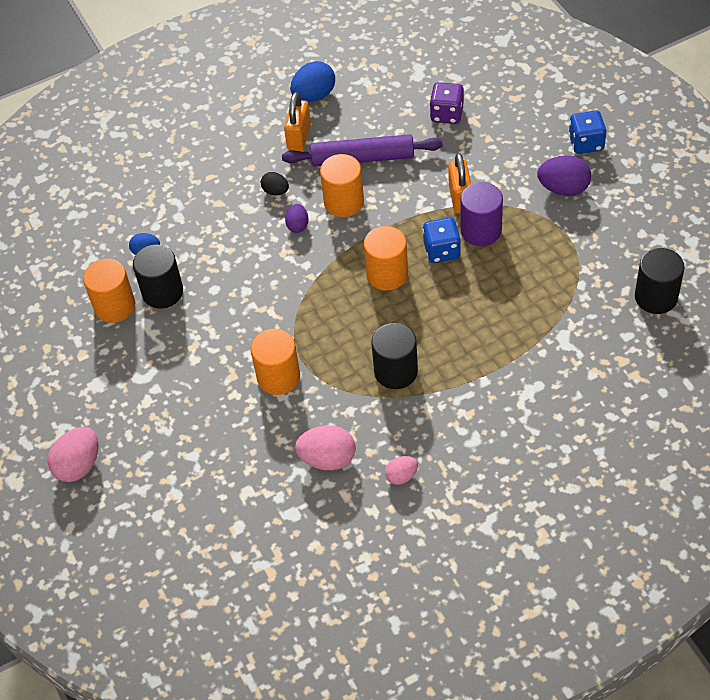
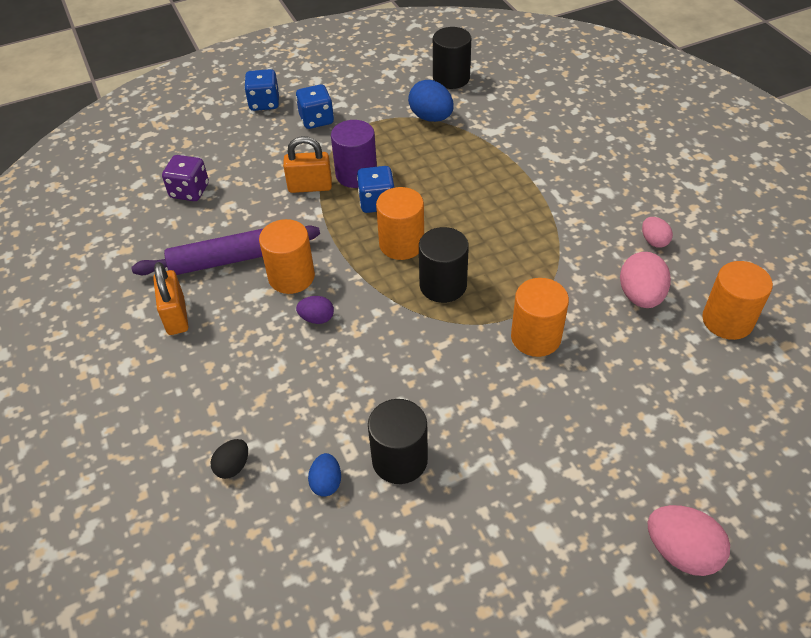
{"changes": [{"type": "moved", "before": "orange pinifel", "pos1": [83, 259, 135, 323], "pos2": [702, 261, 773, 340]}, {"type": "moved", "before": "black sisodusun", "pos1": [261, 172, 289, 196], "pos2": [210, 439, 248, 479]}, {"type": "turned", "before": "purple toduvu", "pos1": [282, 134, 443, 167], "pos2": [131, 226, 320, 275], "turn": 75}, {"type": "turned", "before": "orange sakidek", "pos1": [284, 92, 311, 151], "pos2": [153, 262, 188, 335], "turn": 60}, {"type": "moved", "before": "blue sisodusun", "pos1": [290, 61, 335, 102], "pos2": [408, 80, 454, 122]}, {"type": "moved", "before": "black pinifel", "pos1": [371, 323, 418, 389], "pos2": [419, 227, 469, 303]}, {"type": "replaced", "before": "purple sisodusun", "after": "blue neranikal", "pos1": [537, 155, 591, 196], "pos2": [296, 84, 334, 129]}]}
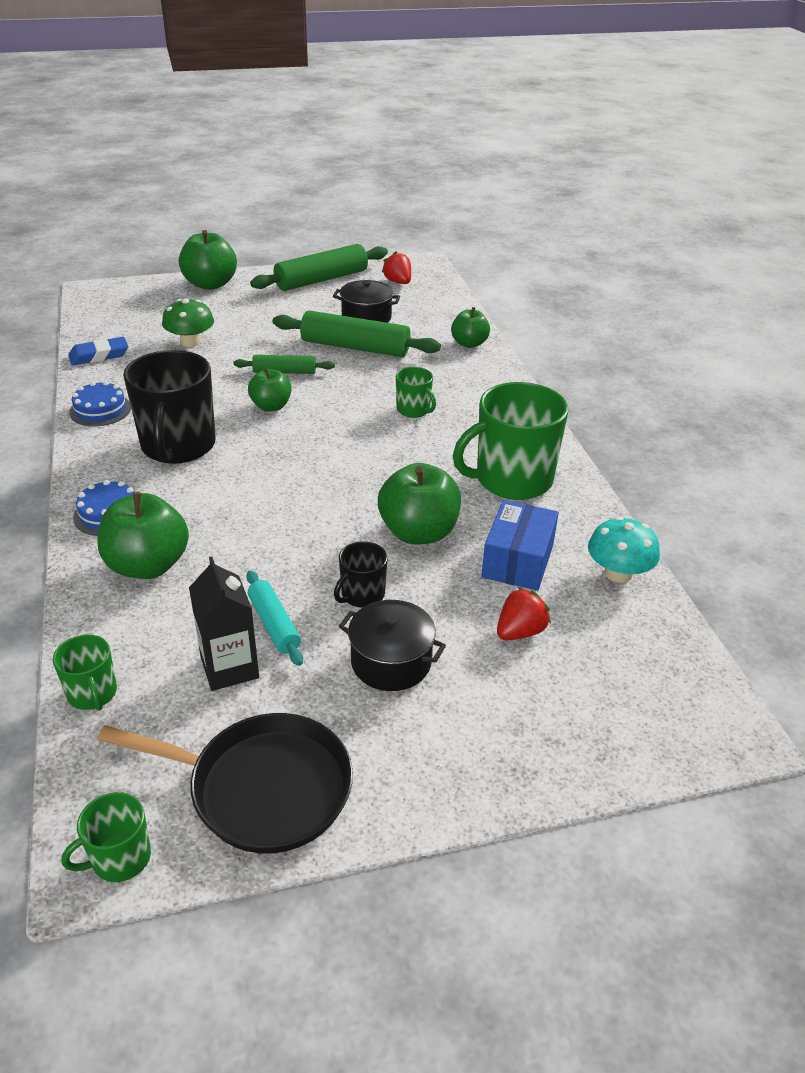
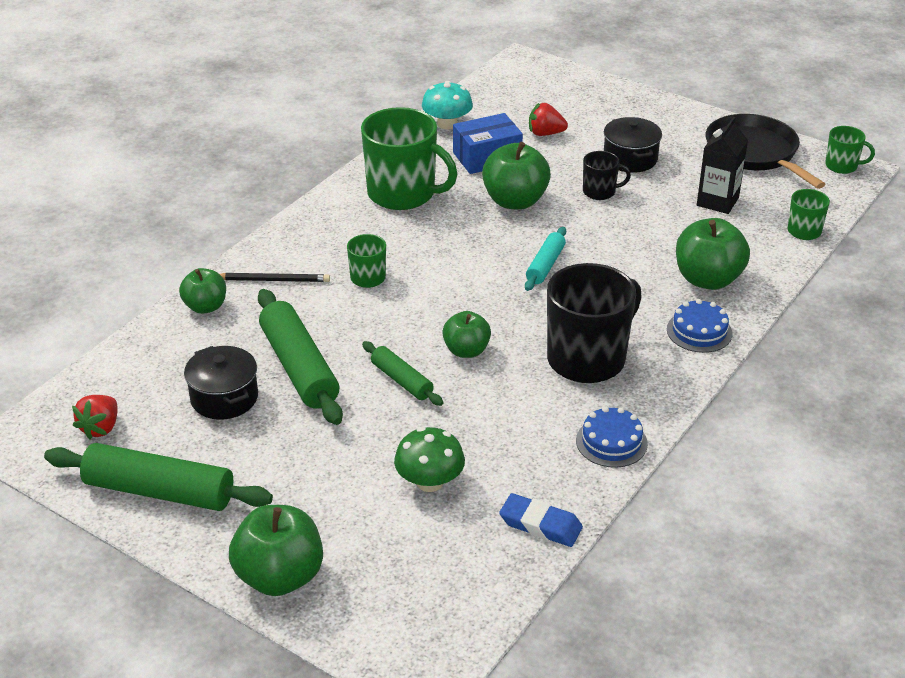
{"changes": [{"type": "moved", "before": "turquoise toduvu", "pos1": [246, 570, 303, 666], "pos2": [525, 227, 566, 291]}, {"type": "added", "after": "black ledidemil", "pos2": [220, 273, 330, 282]}]}
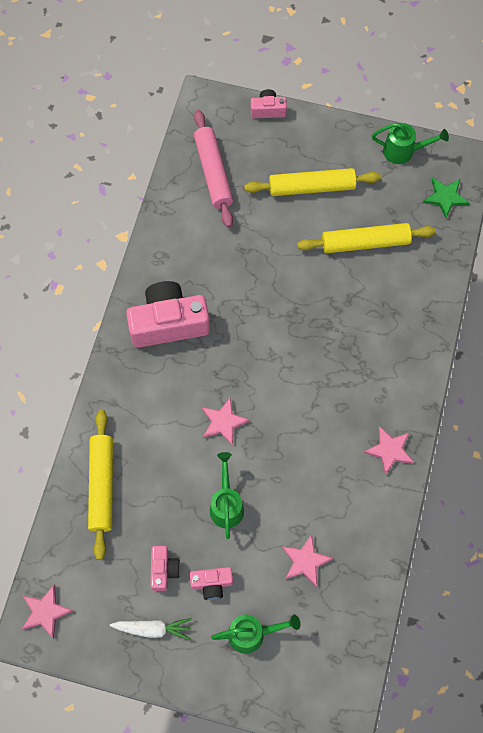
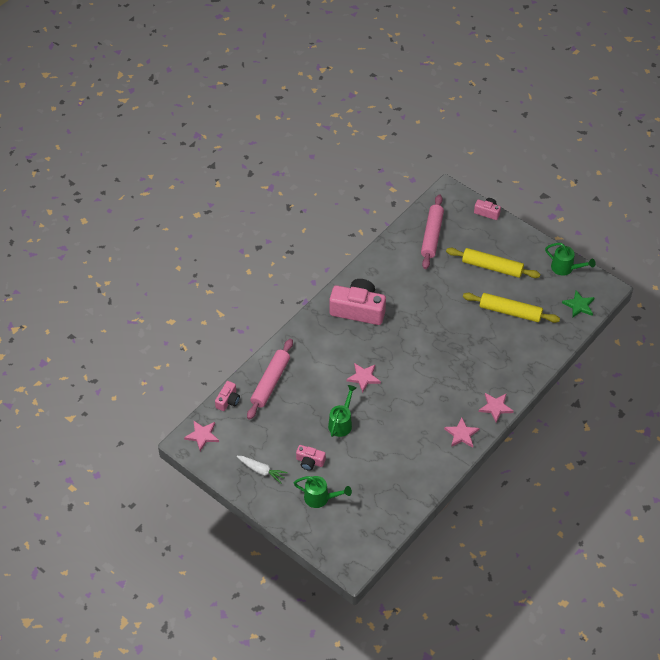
{"changes": [{"type": "recoloured", "before": "yellow toduvu", "after": "pink toduvu", "pos1": [88, 410, 113, 560], "pos2": [247, 339, 293, 420]}, {"type": "moved", "before": "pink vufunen", "pos1": [150, 546, 180, 591], "pos2": [215, 381, 240, 411]}, {"type": "moved", "before": "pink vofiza", "pos1": [282, 534, 333, 587], "pos2": [479, 393, 514, 423]}]}
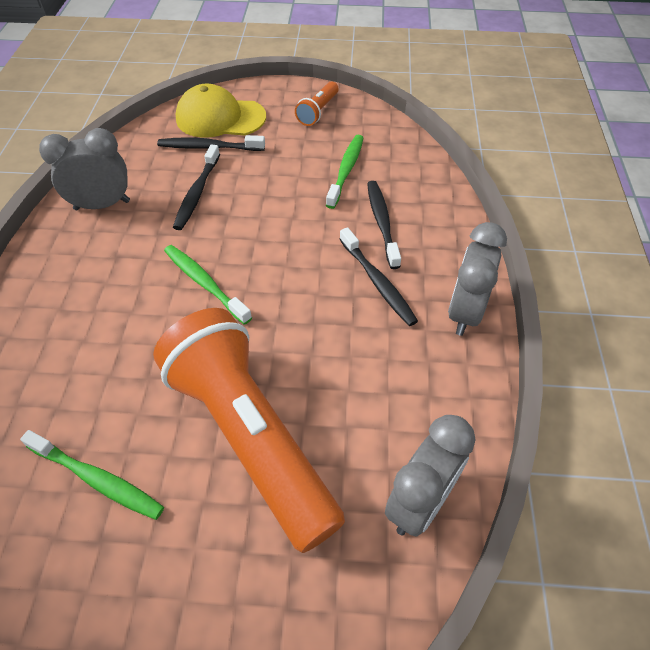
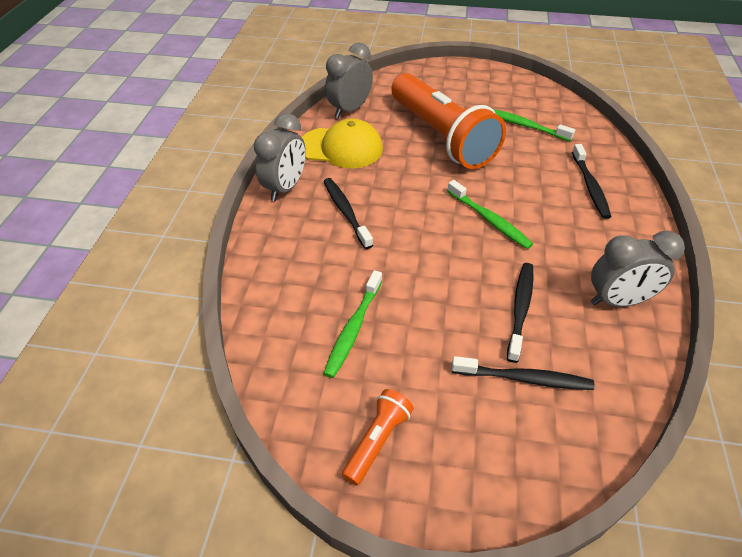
{"changes": [{"type": "moved", "before": "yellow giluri", "pos1": [176, 84, 266, 138], "pos2": [302, 118, 383, 168]}, {"type": "moved", "before": "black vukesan", "pos1": [367, 181, 401, 269], "pos2": [572, 144, 611, 219]}]}
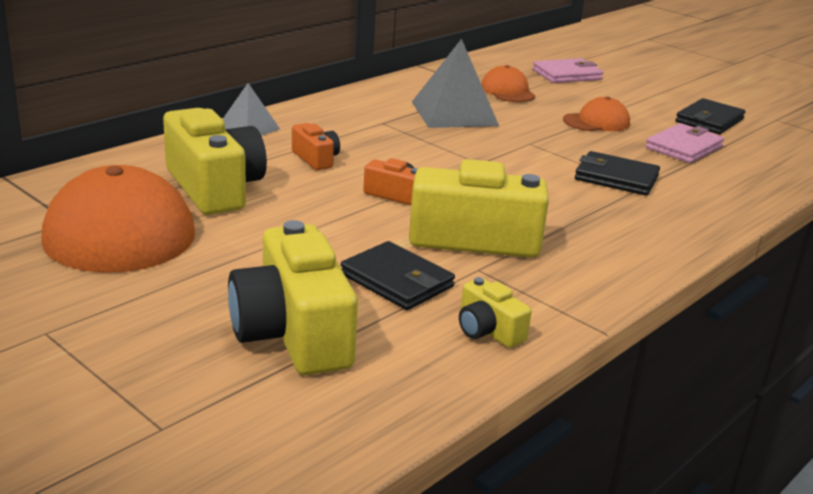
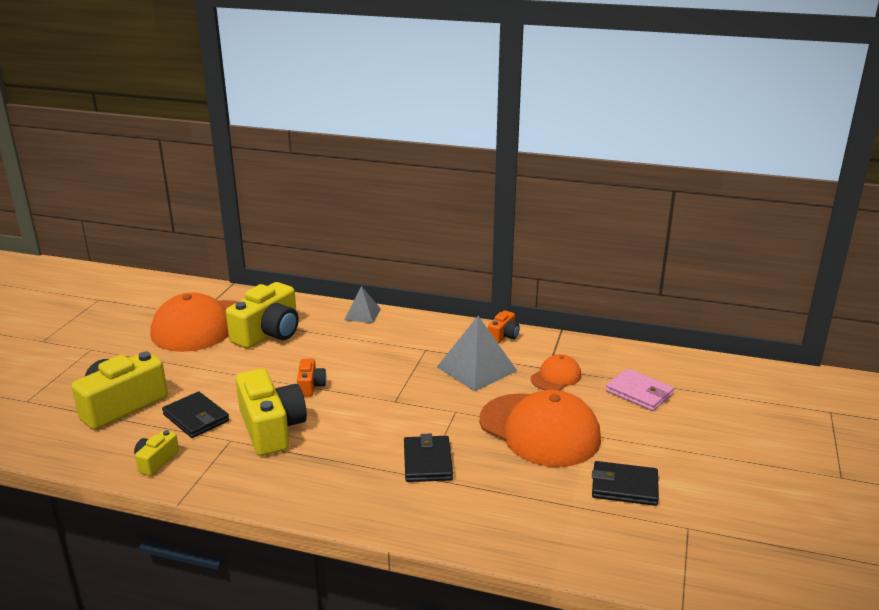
{"changes": [{"type": "moved", "before": "orange vufunen", "pos1": [292, 123, 340, 170], "pos2": [488, 311, 520, 344]}, {"type": "turned", "before": "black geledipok", "pos1": [340, 241, 455, 310], "pos2": [162, 392, 229, 438], "turn": -60}, {"type": "resized", "before": "orange giluri", "pos1": [563, 96, 630, 131], "pos2": [480, 390, 601, 467], "scale": 2.06}, {"type": "removed", "before": "pink geledipok", "pos1": [645, 123, 724, 163]}]}
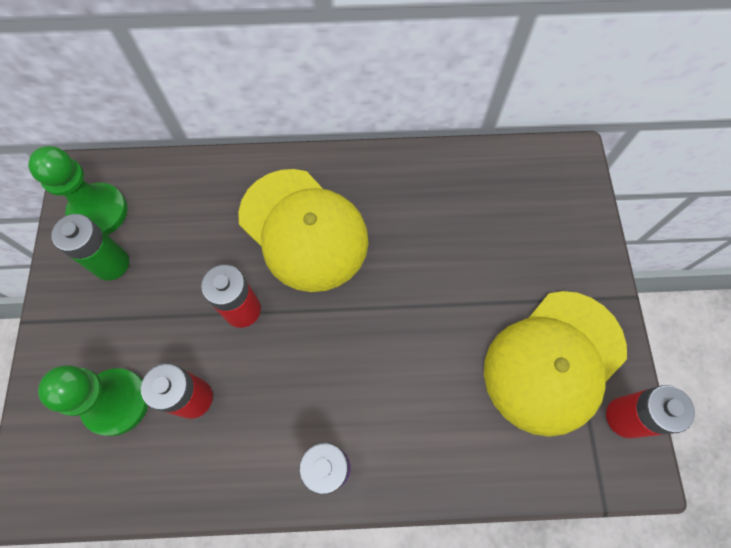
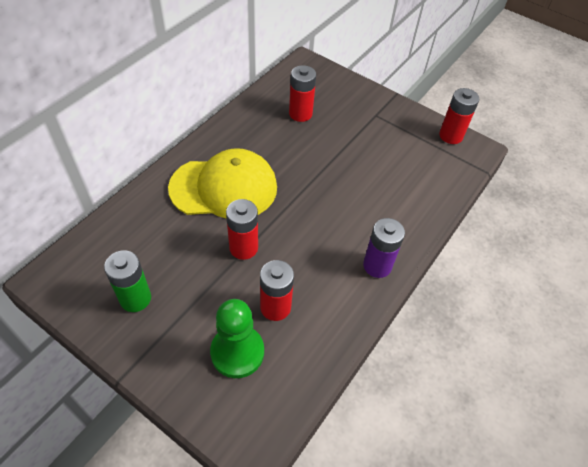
{"changes": [{"type": "removed", "before": "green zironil", "pos1": [28, 146, 128, 235]}, {"type": "removed", "before": "yellow giluri", "pos1": [484, 291, 627, 437]}, {"type": "added", "after": "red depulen", "pos2": [289, 65, 316, 122]}]}
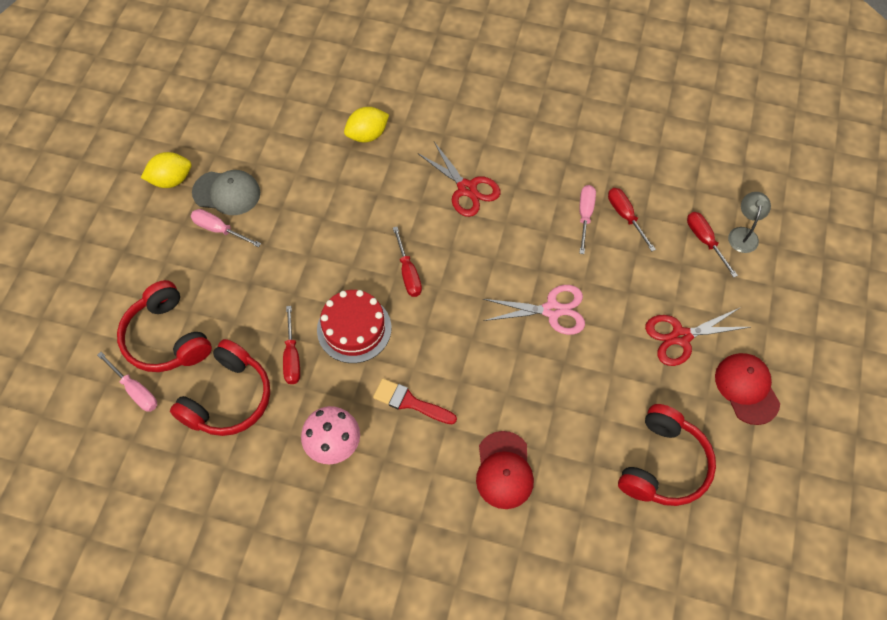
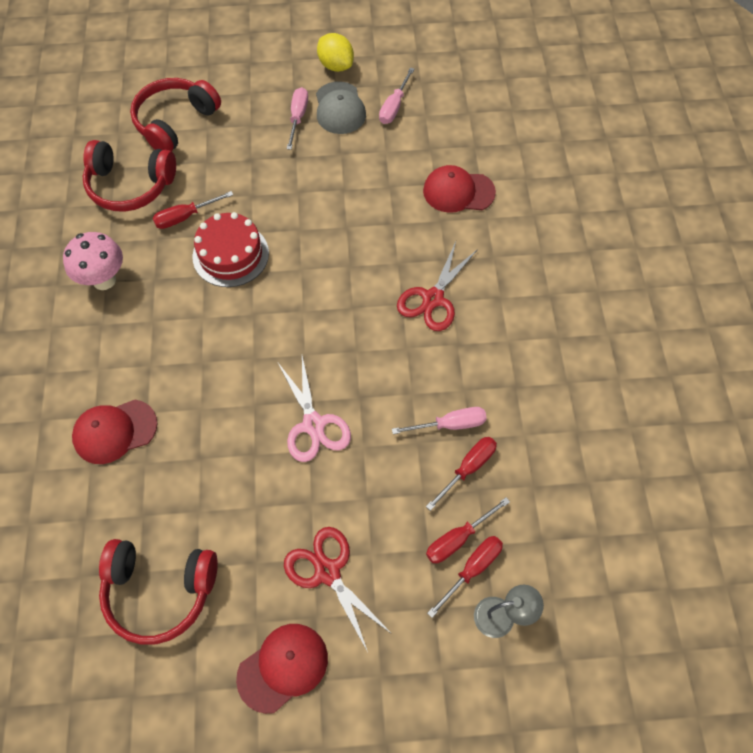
{"changes": [{"type": "moved", "before": "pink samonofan", "pos1": [97, 352, 157, 412], "pos2": [379, 67, 414, 124]}, {"type": "replaced", "before": "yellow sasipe", "after": "red giluri", "pos1": [344, 107, 389, 142], "pos2": [423, 165, 496, 213]}, {"type": "removed", "before": "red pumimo", "pos1": [373, 378, 457, 425]}, {"type": "moved", "before": "red samonofan", "pos1": [393, 227, 422, 297], "pos2": [426, 497, 510, 563]}]}
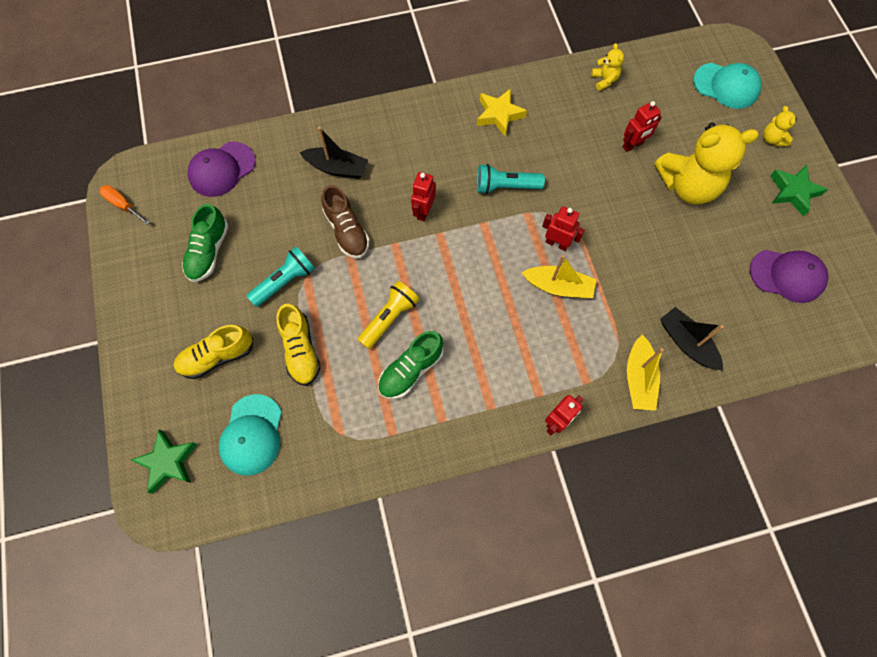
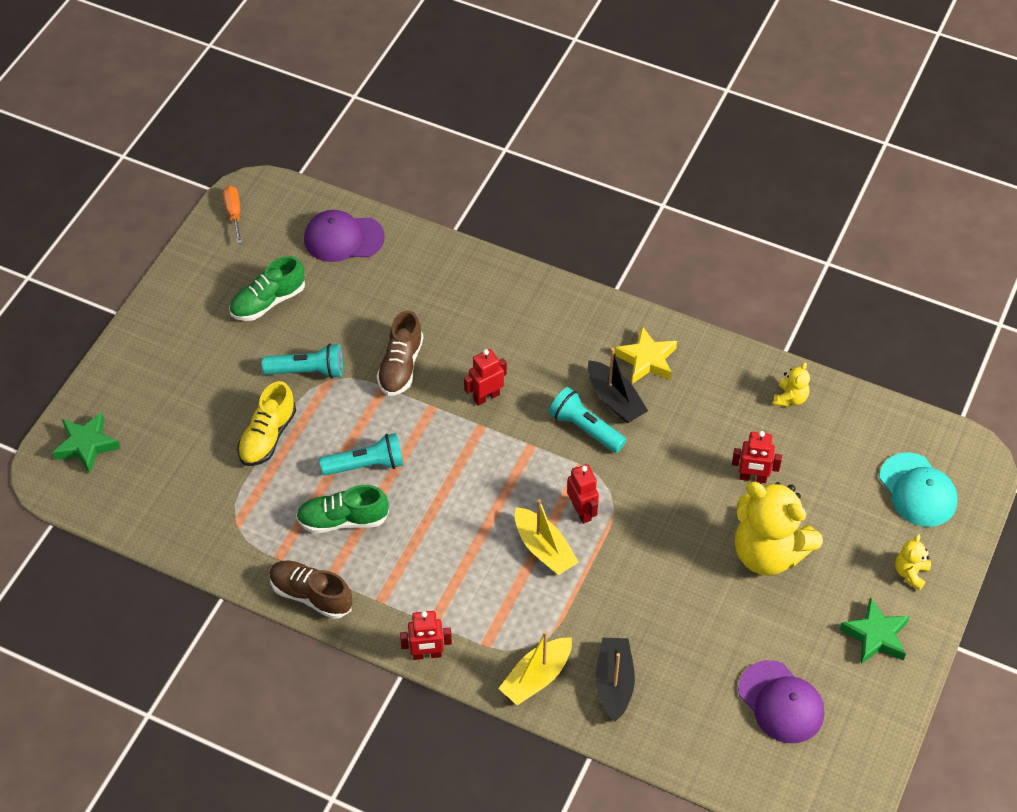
{"changes": [{"type": "removed", "before": "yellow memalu", "pos1": [174, 325, 253, 379]}, {"type": "removed", "before": "turquoise giluri", "pos1": [219, 394, 282, 476]}, {"type": "moved", "before": "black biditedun", "pos1": [300, 127, 368, 179], "pos2": [588, 348, 648, 423]}, {"type": "recoloured", "before": "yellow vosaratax", "after": "turquoise vosaratax", "pos1": [357, 281, 419, 349], "pos2": [319, 433, 403, 476]}, {"type": "added", "after": "brown memalu", "pos2": [269, 560, 352, 619]}]}
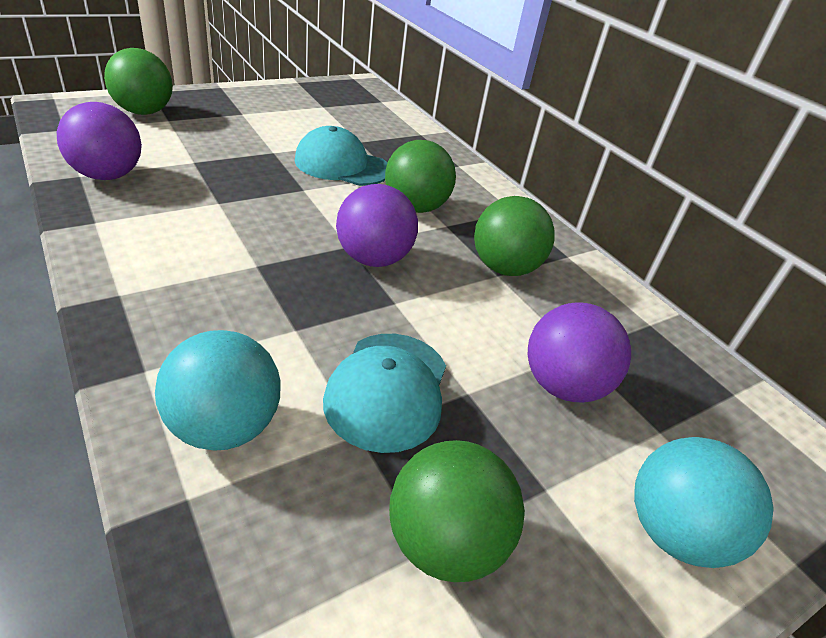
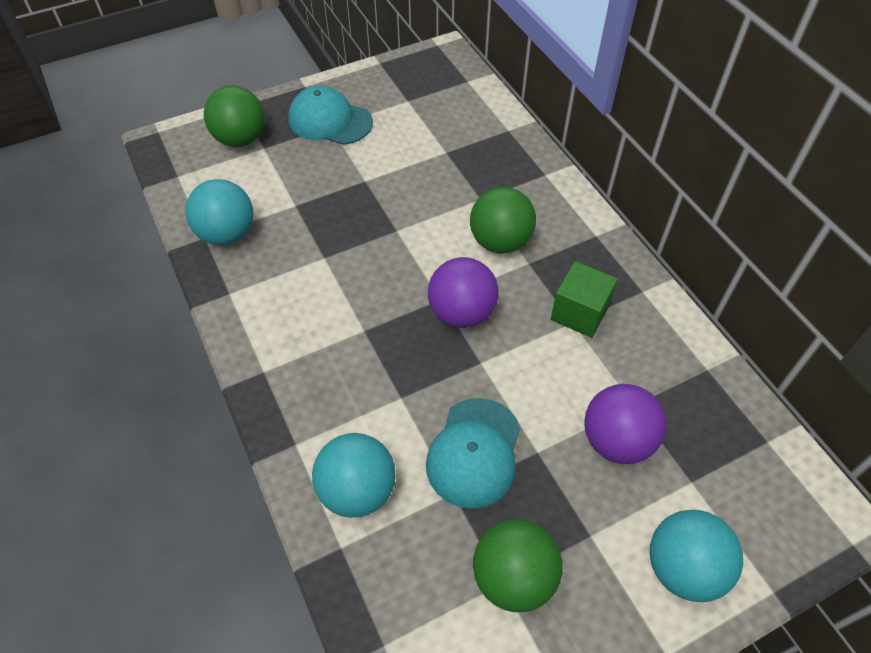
{"changes": [{"type": "recoloured", "before": "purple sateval", "after": "turquoise sateval", "pos1": [57, 102, 142, 180], "pos2": [185, 179, 253, 245]}, {"type": "moved", "before": "turquoise giluri", "pos1": [295, 126, 388, 186], "pos2": [288, 86, 373, 145]}, {"type": "replaced", "before": "green sateval", "after": "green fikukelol", "pos1": [474, 196, 555, 276], "pos2": [551, 261, 618, 338]}]}
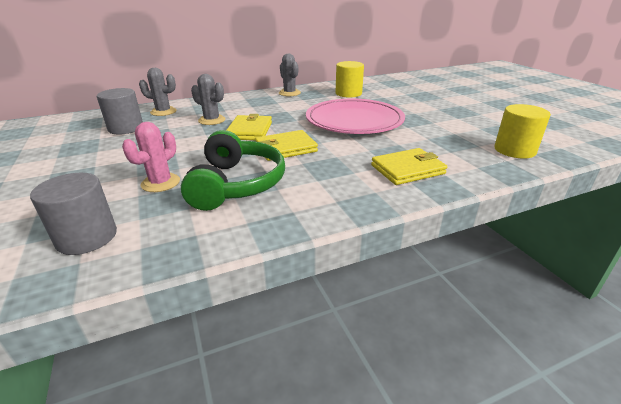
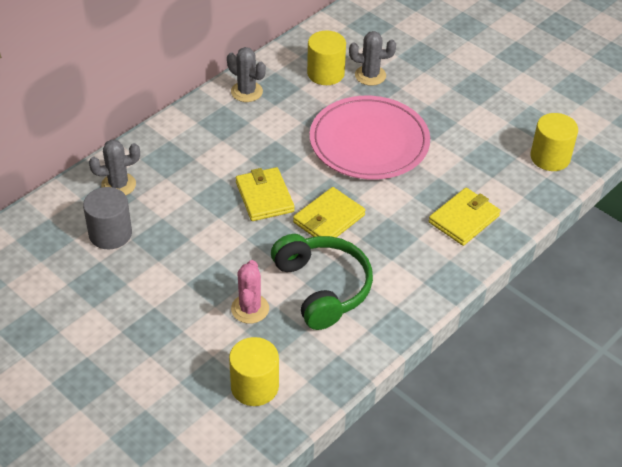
{"changes": [{"type": "recoloured", "before": "grey pinifel", "after": "yellow pinifel", "pos1": [30, 173, 117, 255], "pos2": [229, 337, 279, 406]}, {"type": "moved", "before": "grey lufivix", "pos1": [191, 74, 225, 125], "pos2": [349, 31, 396, 86]}]}
